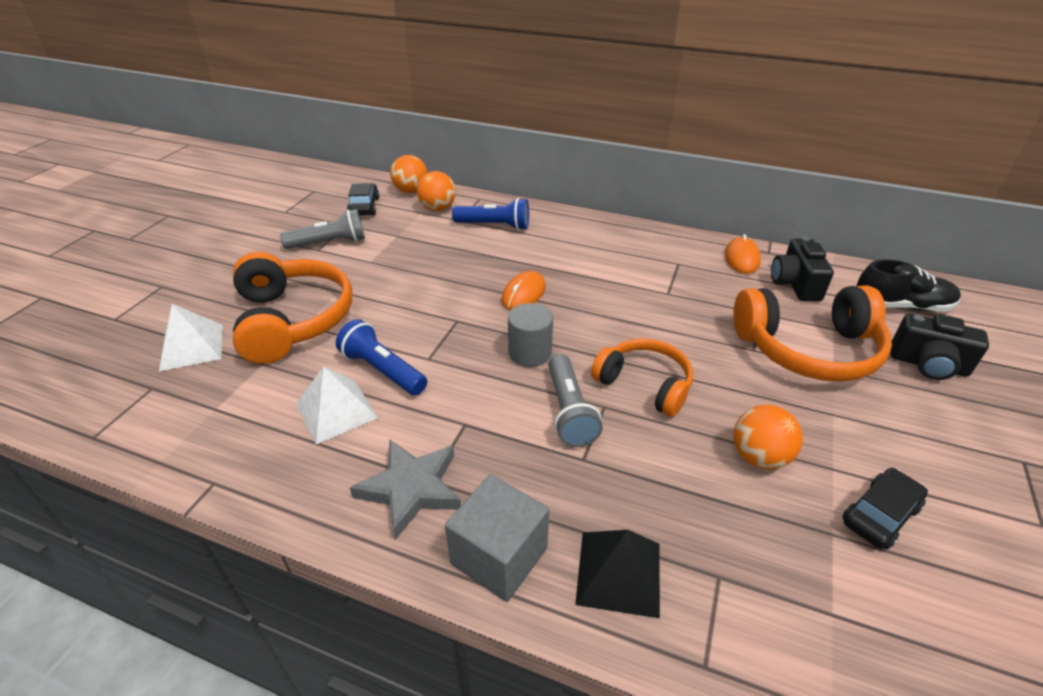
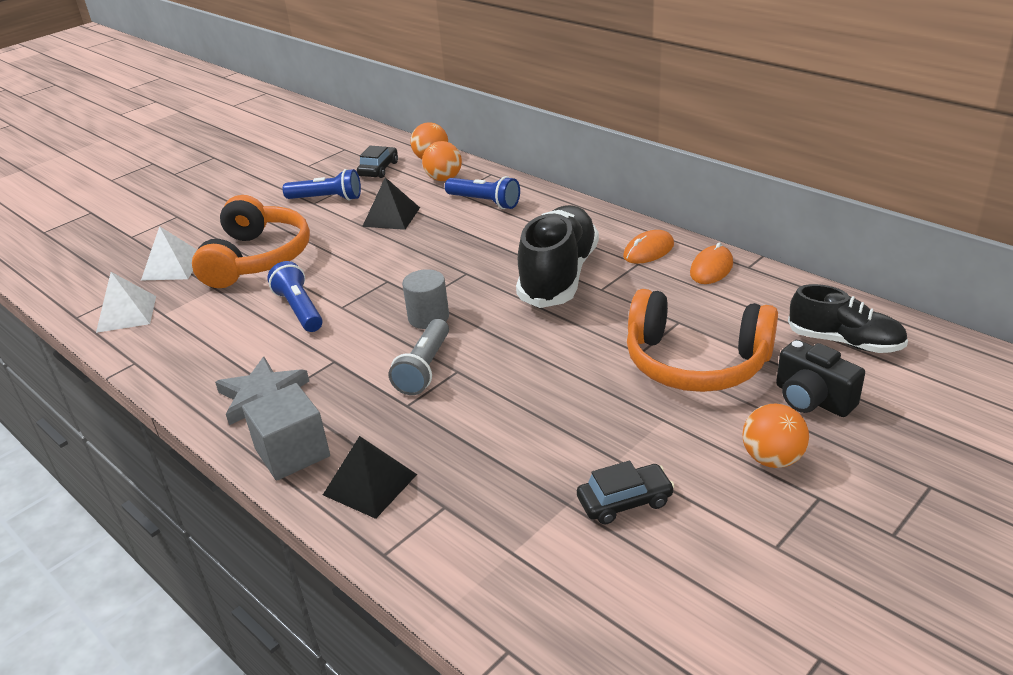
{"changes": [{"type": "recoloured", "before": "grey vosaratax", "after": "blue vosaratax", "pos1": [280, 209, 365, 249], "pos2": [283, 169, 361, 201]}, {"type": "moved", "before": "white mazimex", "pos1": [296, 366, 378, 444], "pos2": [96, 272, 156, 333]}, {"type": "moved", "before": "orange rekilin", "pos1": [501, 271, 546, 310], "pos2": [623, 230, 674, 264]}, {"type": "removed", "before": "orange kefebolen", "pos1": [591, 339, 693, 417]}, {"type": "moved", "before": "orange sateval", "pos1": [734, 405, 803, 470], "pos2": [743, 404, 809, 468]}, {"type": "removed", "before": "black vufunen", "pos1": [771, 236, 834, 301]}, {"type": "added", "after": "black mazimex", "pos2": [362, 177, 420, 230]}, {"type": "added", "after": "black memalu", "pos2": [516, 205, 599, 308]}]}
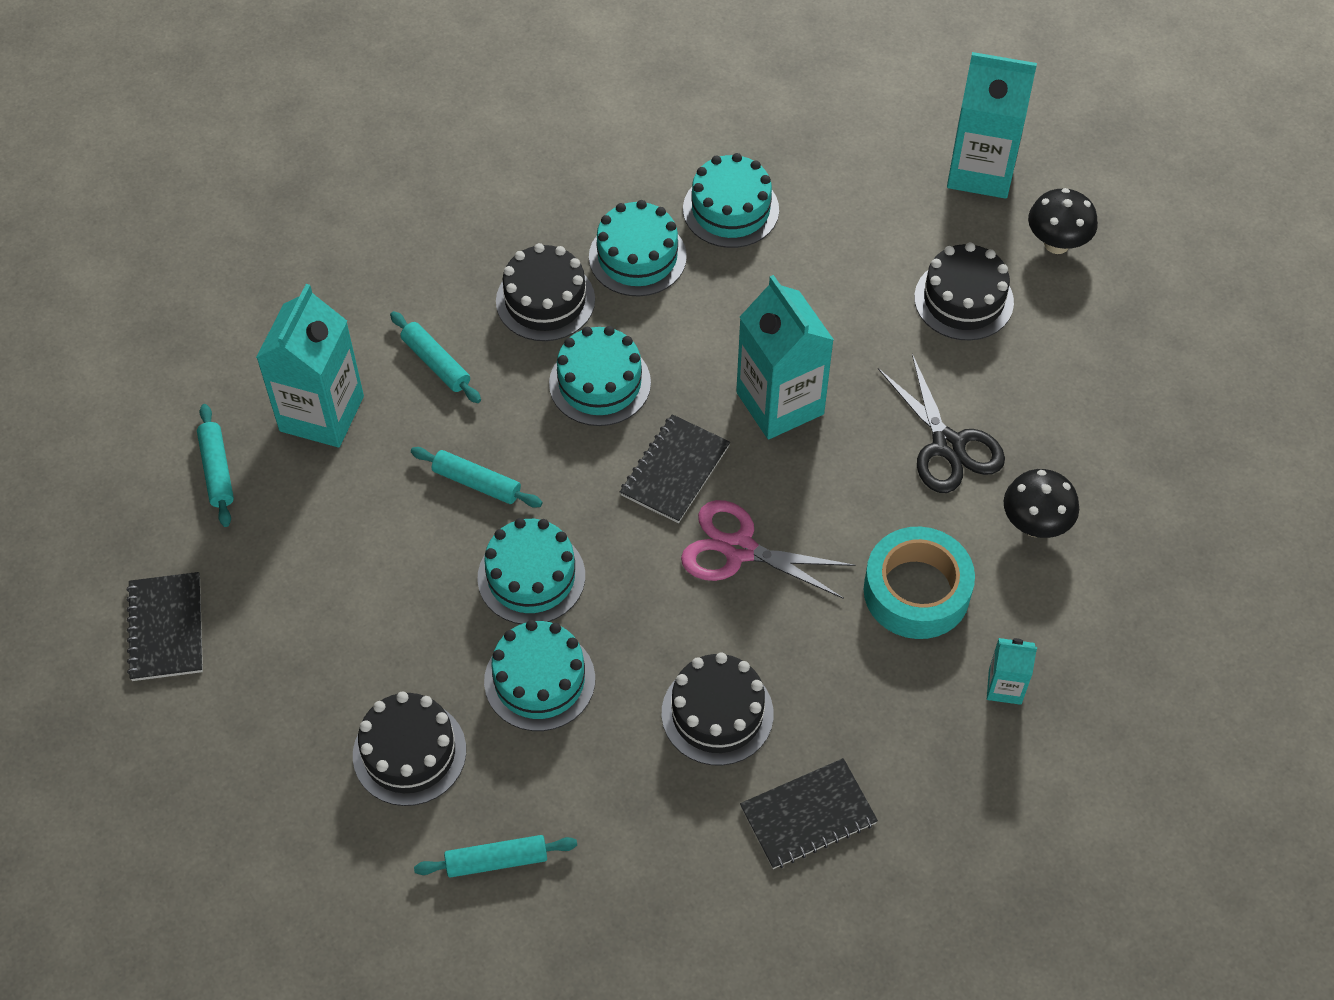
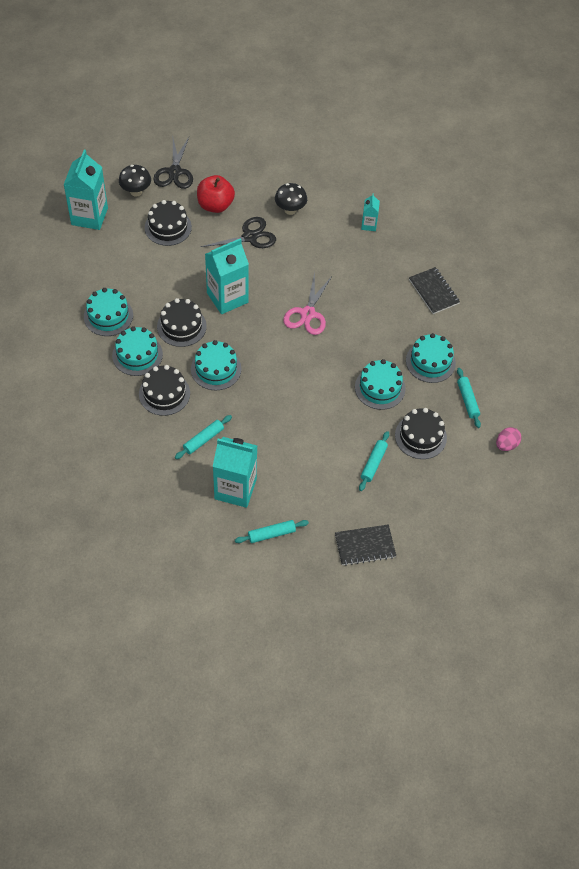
{"changes": [{"type": "moved", "before": "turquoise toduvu", "pos1": [411, 447, 543, 508], "pos2": [359, 431, 389, 491]}, {"type": "moved", "before": "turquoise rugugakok", "pos1": [477, 518, 585, 624], "pos2": [406, 333, 456, 383]}, {"type": "removed", "before": "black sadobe", "pos1": [620, 414, 730, 523]}, {"type": "moved", "before": "black rugugakok", "pos1": [662, 652, 774, 766], "pos2": [157, 298, 207, 347]}, {"type": "removed", "before": "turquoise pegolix", "pos1": [864, 527, 975, 639]}, {"type": "added", "after": "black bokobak", "pos2": [153, 137, 193, 189]}, {"type": "added", "after": "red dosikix", "pos2": [197, 175, 235, 213]}, {"type": "added", "after": "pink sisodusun", "pos2": [496, 427, 521, 451]}]}
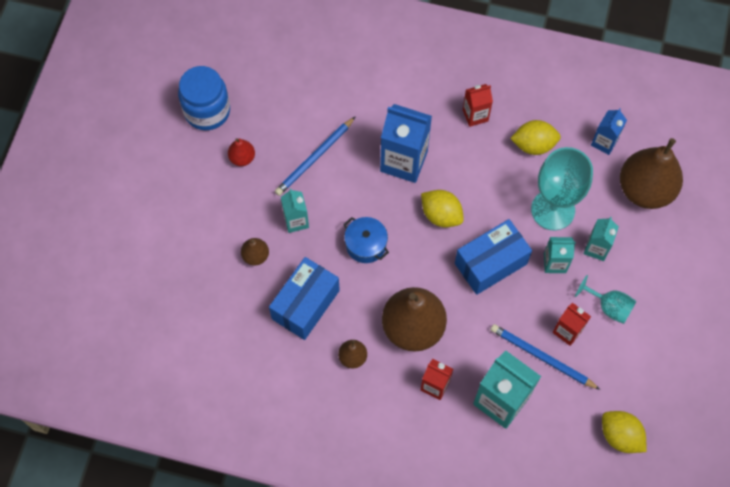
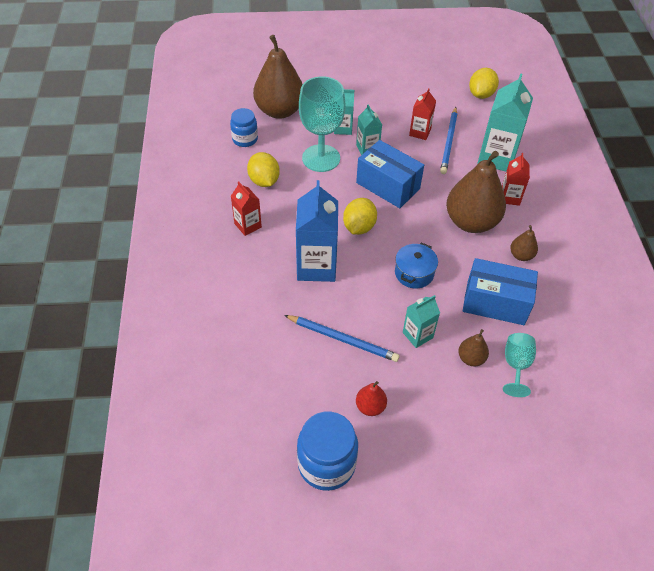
{"changes": [{"type": "moved", "before": "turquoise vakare", "pos1": [575, 275, 637, 324], "pos2": [503, 333, 536, 397]}, {"type": "replaced", "before": "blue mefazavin", "after": "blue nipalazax", "pos1": [591, 108, 627, 155], "pos2": [230, 108, 258, 147]}]}
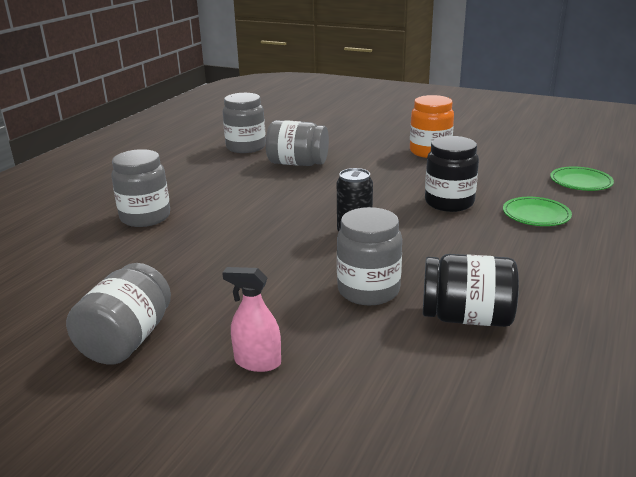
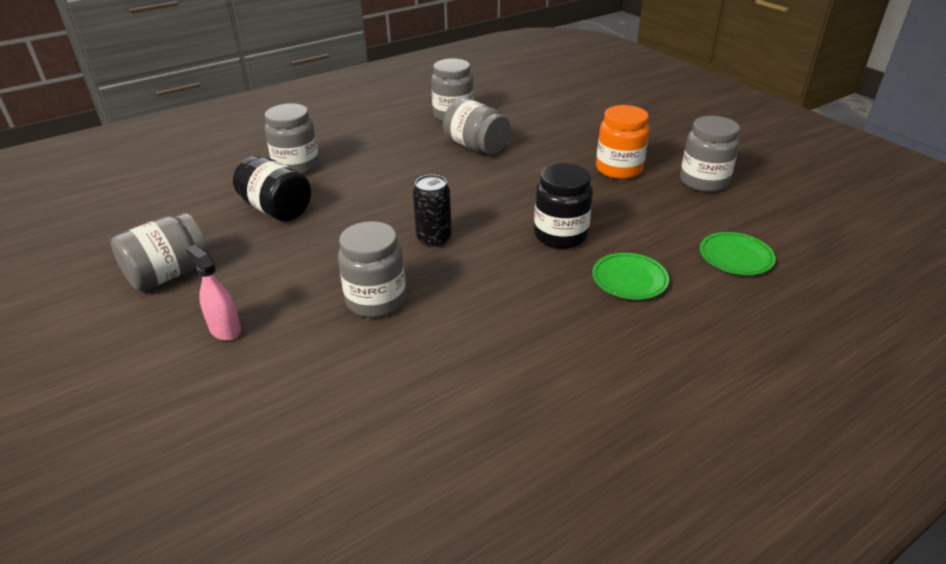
{"changes": [{"type": "moved", "before": "black nipalazax", "pos1": [423, 254, 519, 327], "pos2": [233, 156, 311, 221]}, {"type": "added", "after": "grey nipalazax", "pos2": [680, 116, 740, 192]}]}
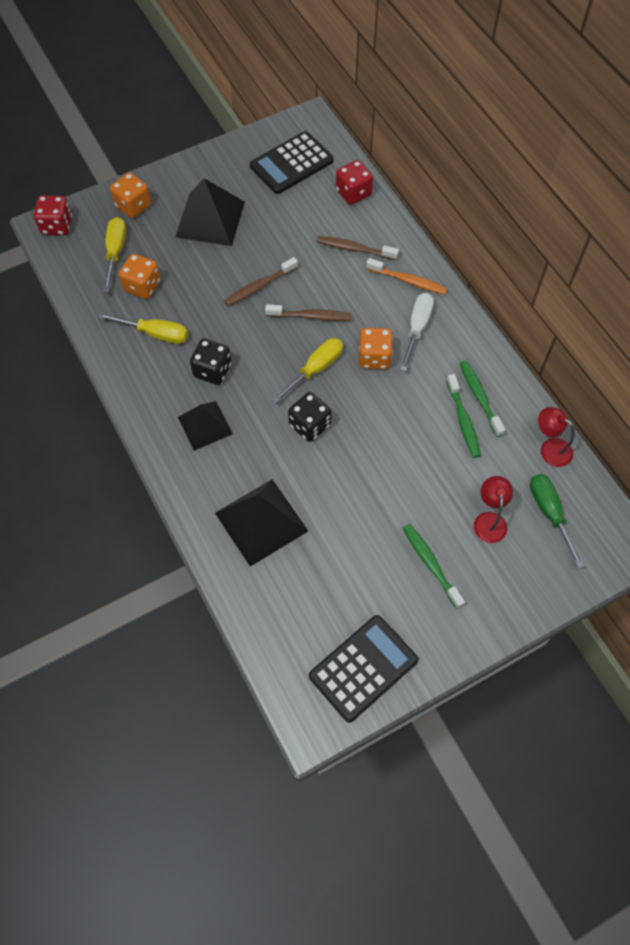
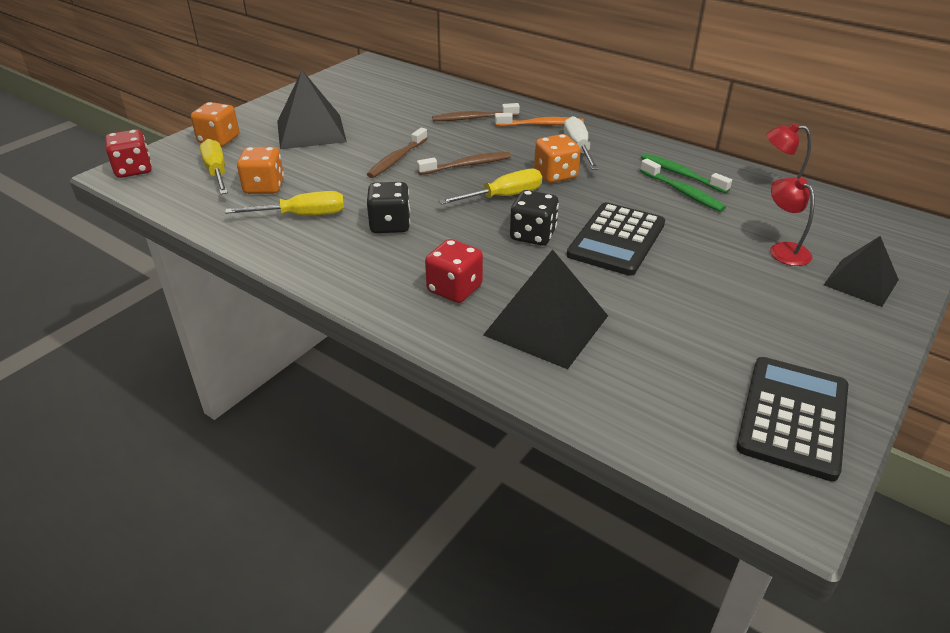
{"changes": [{"type": "moved", "before": "black mazimex", "pos1": [178, 401, 233, 451], "pos2": [824, 236, 899, 307]}, {"type": "moved", "before": "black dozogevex", "pos1": [250, 131, 334, 194], "pos2": [567, 202, 665, 276]}, {"type": "turned", "before": "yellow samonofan", "pos1": [272, 338, 343, 404], "pos2": [438, 169, 542, 205], "turn": 45}, {"type": "moved", "before": "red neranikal", "pos1": [336, 160, 373, 205], "pos2": [425, 239, 483, 303]}, {"type": "removed", "before": "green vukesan", "pos1": [403, 524, 465, 609]}, {"type": "removed", "before": "green samonofan", "pos1": [530, 474, 584, 568]}]}
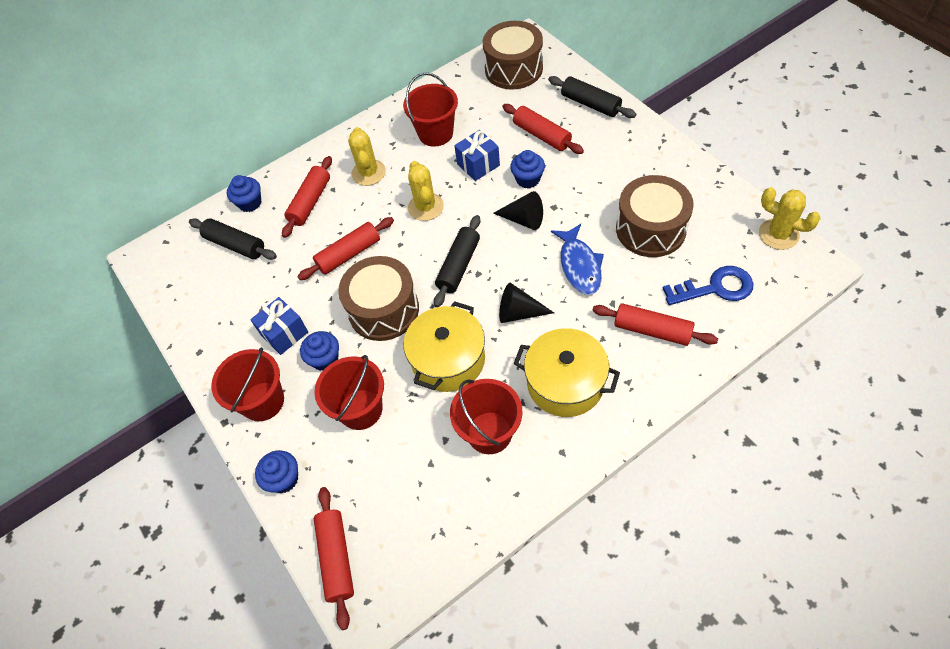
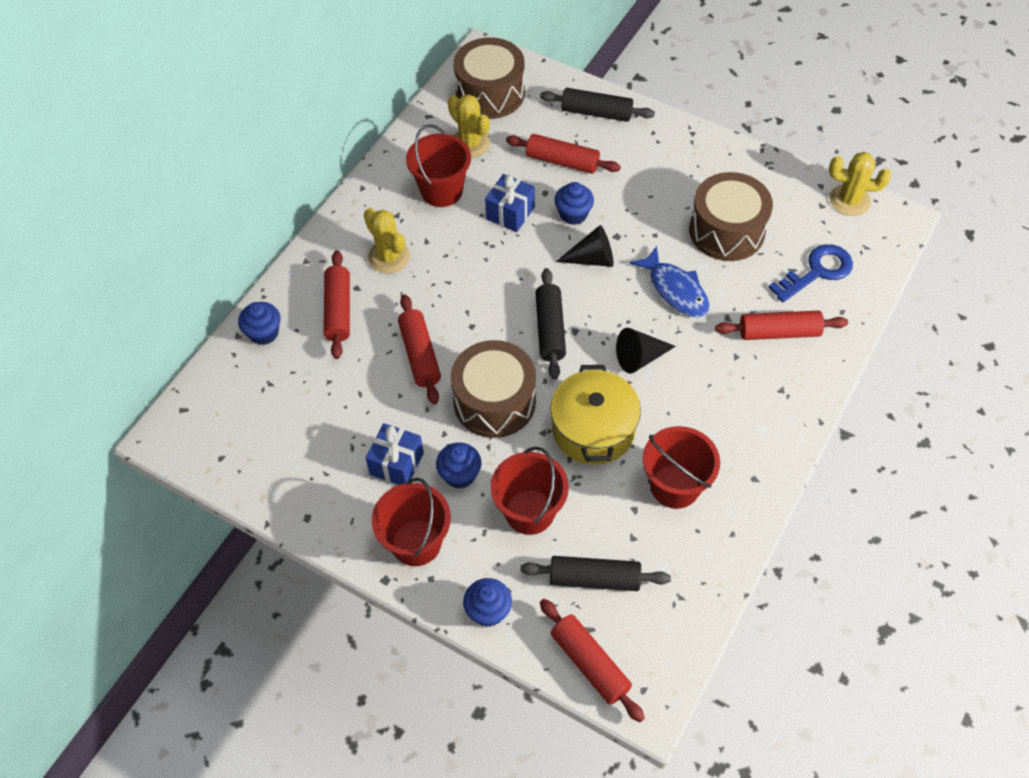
{"changes": [{"type": "moved", "before": "black toduvu", "pos1": [189, 218, 277, 260], "pos2": [520, 556, 671, 591]}, {"type": "turned", "before": "red toduvu", "pos1": [298, 217, 394, 280], "pos2": [398, 294, 441, 404], "turn": -45}, {"type": "moved", "before": "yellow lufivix", "pos1": [408, 161, 444, 221], "pos2": [448, 94, 490, 158]}, {"type": "removed", "before": "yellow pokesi", "pos1": [514, 328, 620, 417]}]}
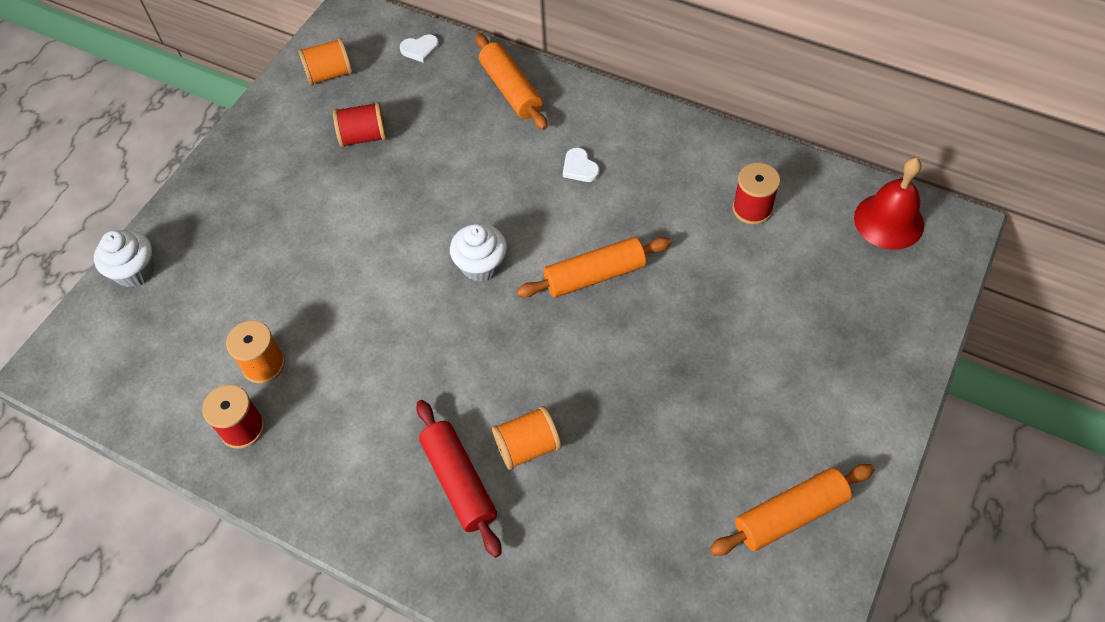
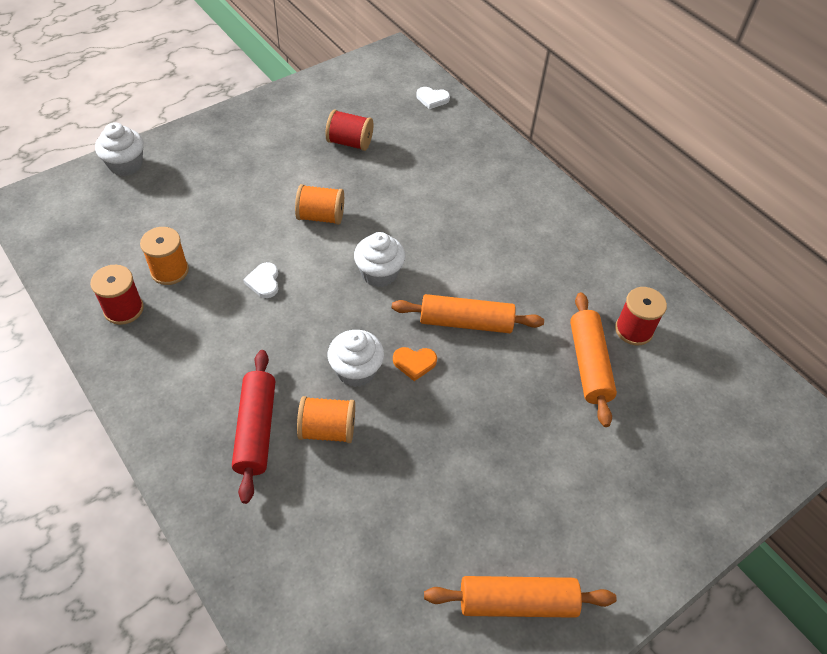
{"changes": [{"type": "moved", "before": "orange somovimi", "pos1": [298, 38, 353, 86], "pos2": [295, 184, 344, 225]}, {"type": "moved", "before": "orange toduvu", "pos1": [475, 33, 548, 130], "pos2": [570, 292, 617, 427]}, {"type": "moved", "before": "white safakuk", "pos1": [563, 148, 600, 182], "pos2": [243, 262, 278, 298]}, {"type": "removed", "before": "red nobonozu", "pos1": [854, 157, 924, 250]}, {"type": "added", "after": "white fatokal", "pos2": [328, 330, 384, 387]}, {"type": "added", "after": "orange safakuk", "pos2": [393, 347, 437, 381]}]}
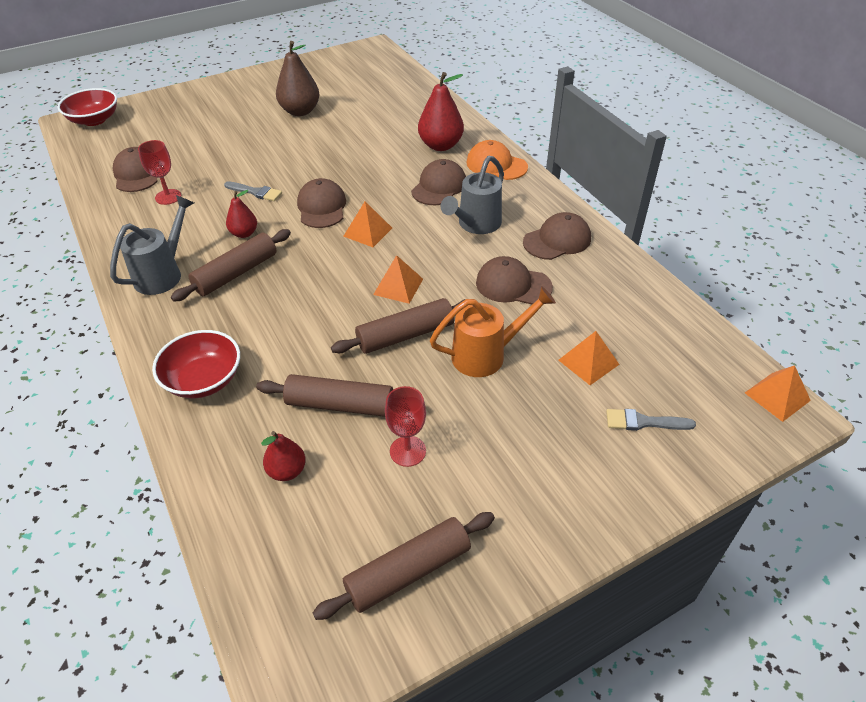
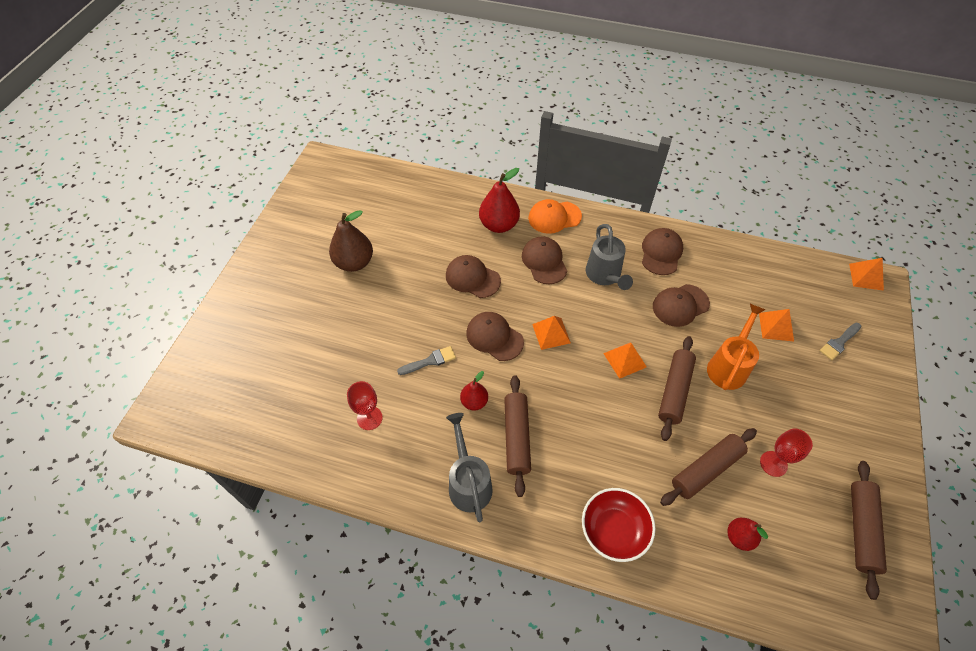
{"changes": [{"type": "removed", "before": "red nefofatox", "pos1": [58, 88, 117, 126]}, {"type": "moved", "before": "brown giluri", "pos1": [112, 147, 158, 192], "pos2": [446, 255, 501, 298]}]}
